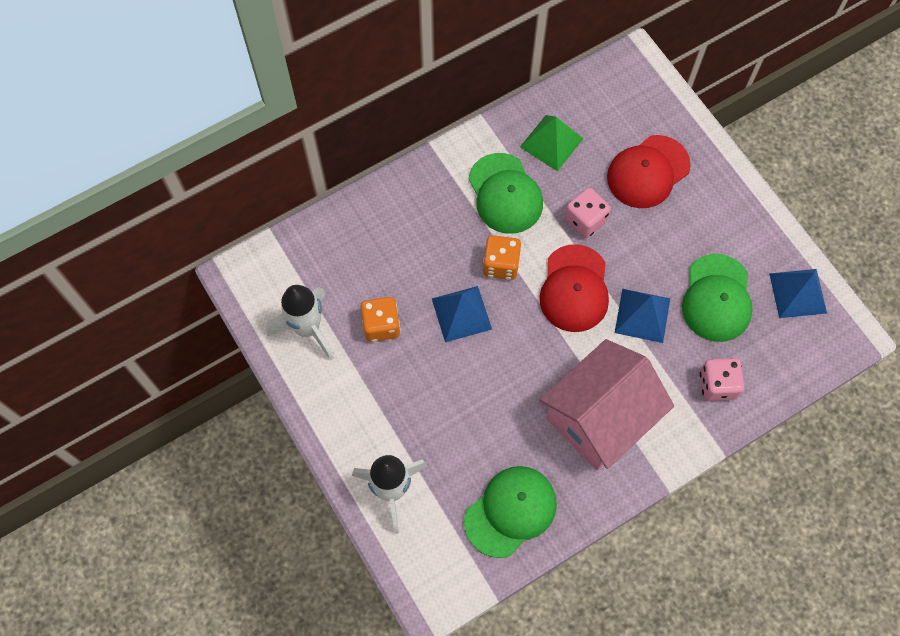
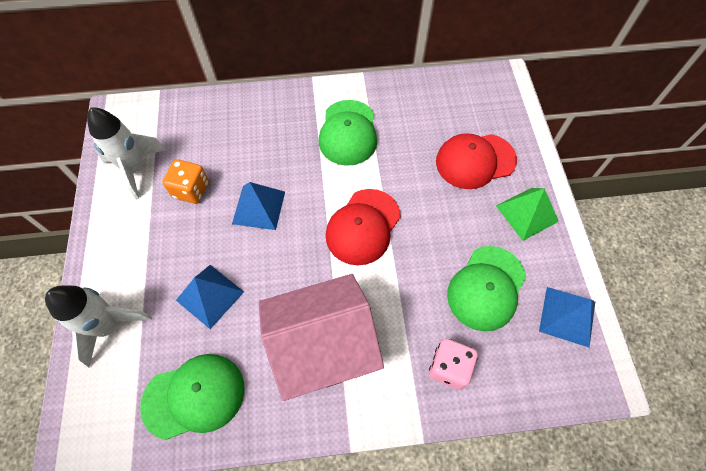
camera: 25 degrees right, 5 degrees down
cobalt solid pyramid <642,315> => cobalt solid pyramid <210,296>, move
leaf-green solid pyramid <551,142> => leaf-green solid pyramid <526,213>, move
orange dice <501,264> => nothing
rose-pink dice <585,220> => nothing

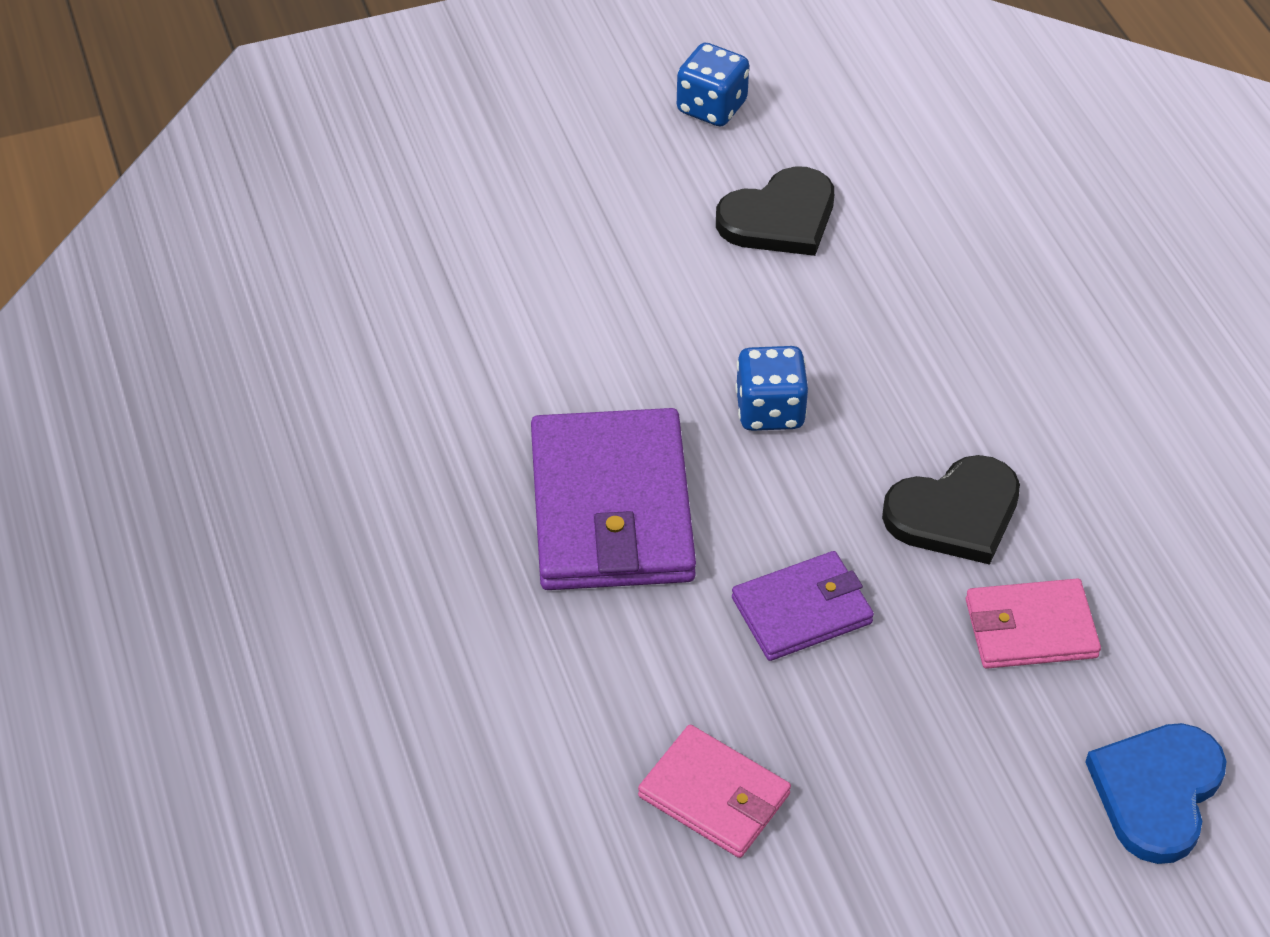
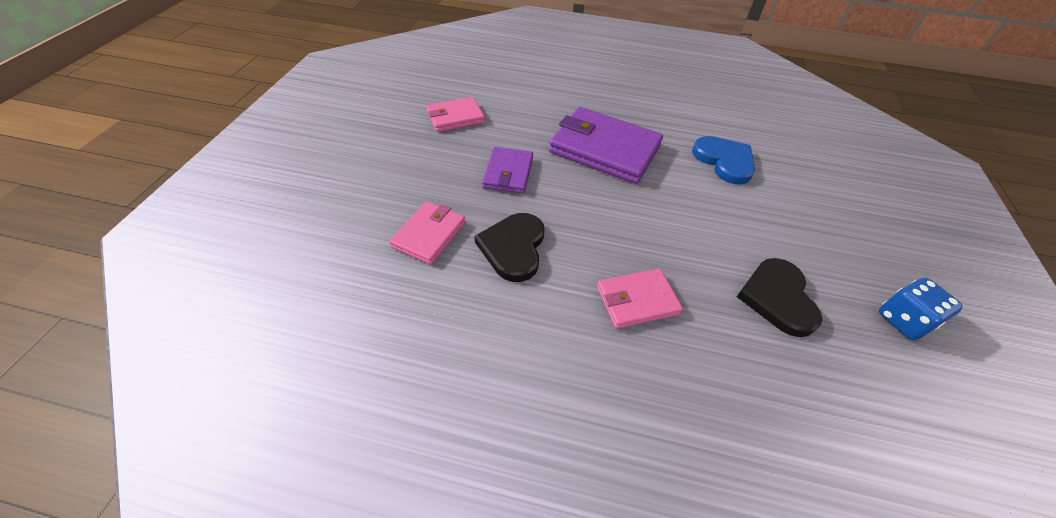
camera: 120 degrees right, 0 degrees up
nothing => rose-pink billfold <637,300>
cobalt love heart <1157,792> => cobalt love heart <724,161>, move
cobalt dice <770,410> => nothing

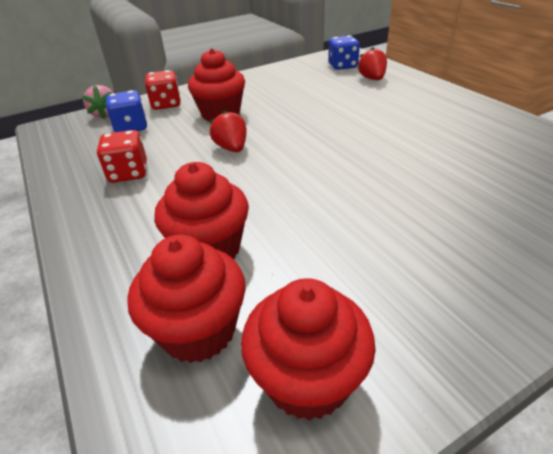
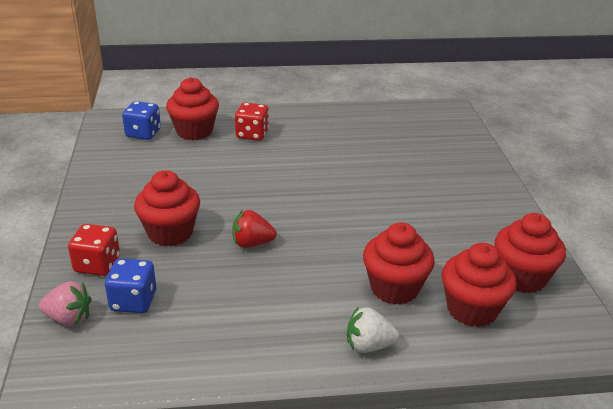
camera: 70 degrees left, 5 degrees down
red toy strawberry <372,79> => red fairy cake <194,131>
red dice <128,173> => red dice <252,134>, move
nothing => pure white toy strawberry <368,345>

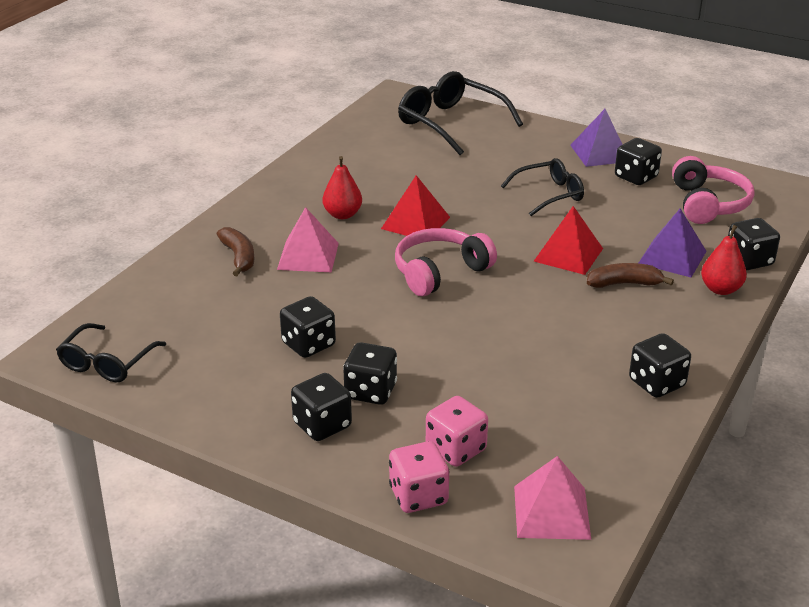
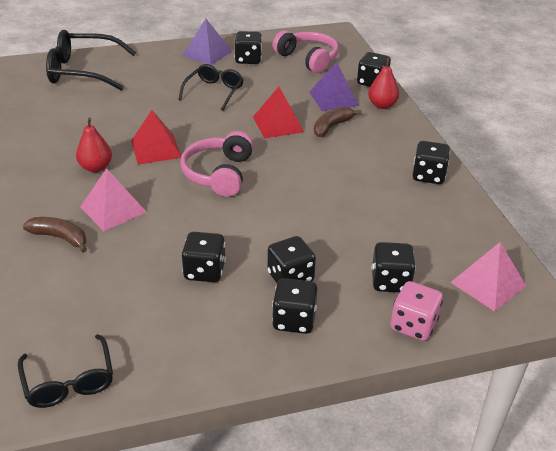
camera: 45 degrees left, 5 degrees up
rose-pink dice <455,449> => black dice <390,281>

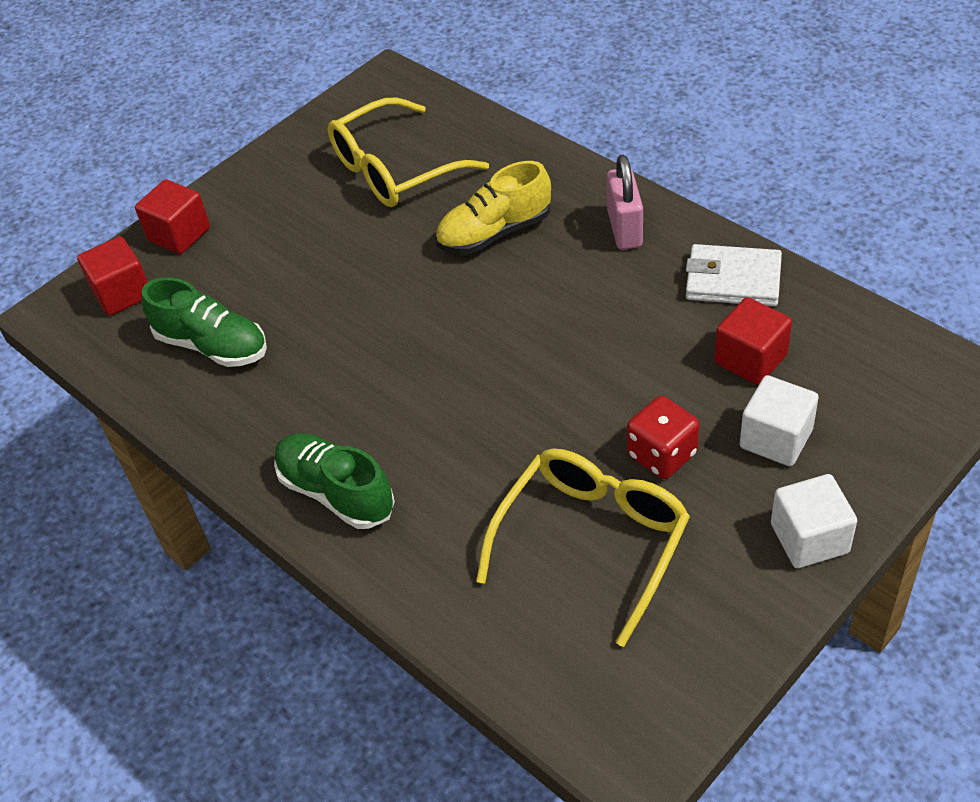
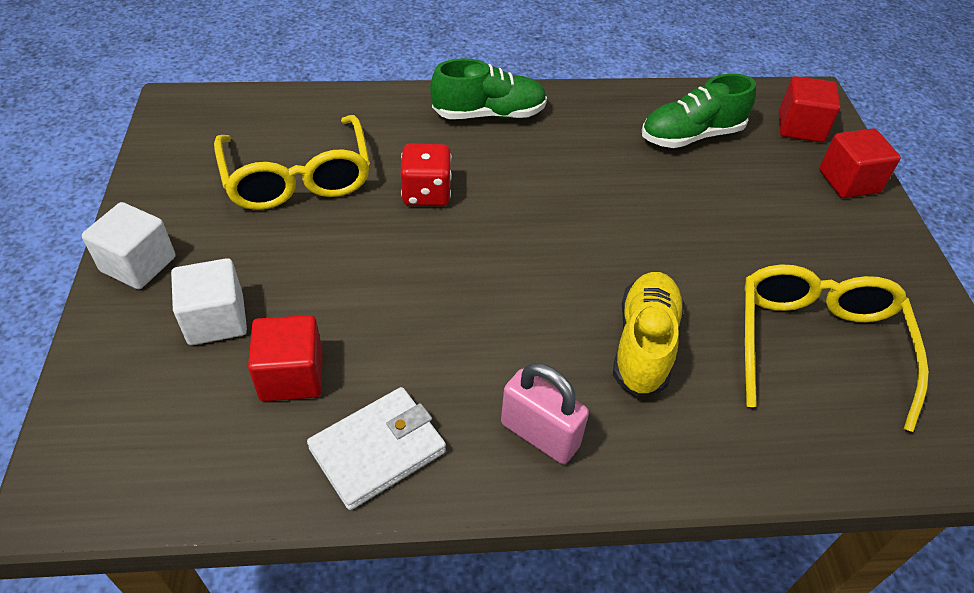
camera: 125 degrees right, 0 degrees up
red dice <662,454> => red dice <426,193>, move

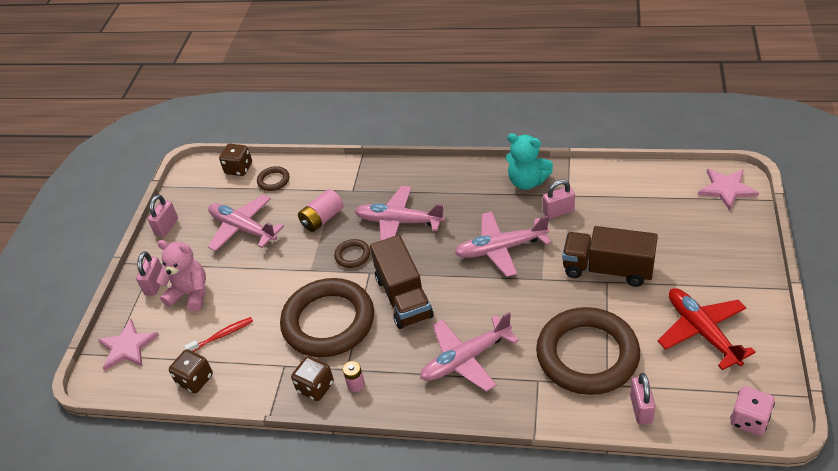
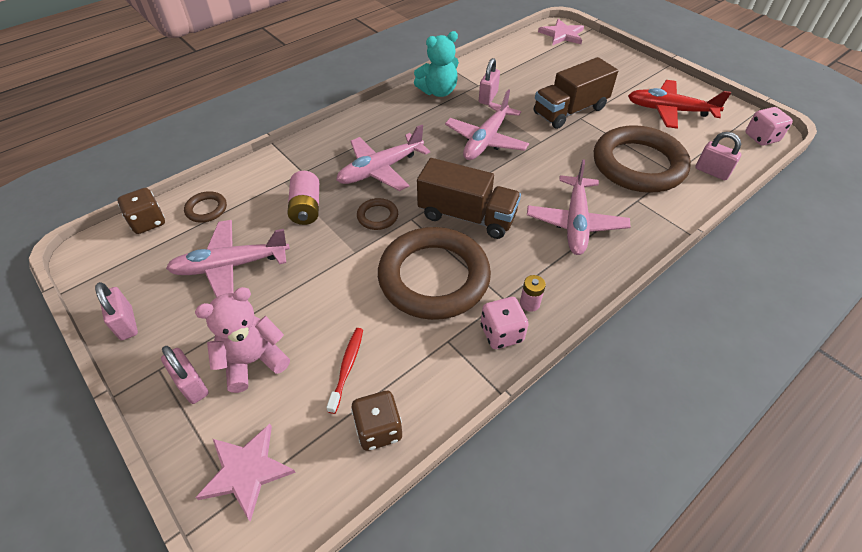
camera: 55 degrees left, 5 degrees up
dark brown dice <315,387> => rose-pink dice <501,333>

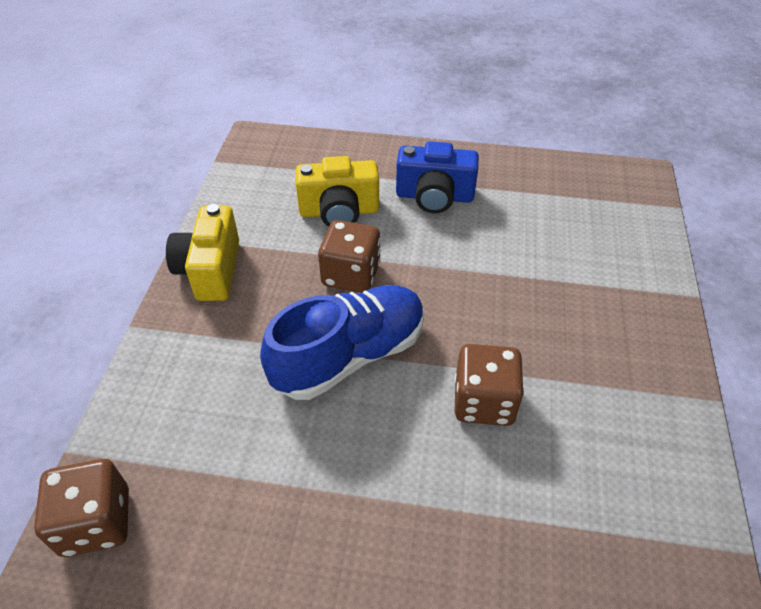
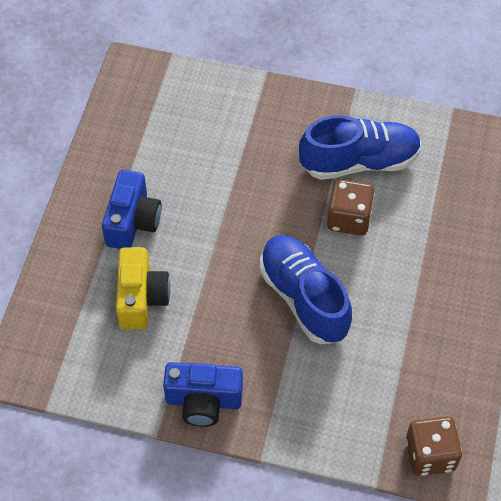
camera: 85 degrees left, 10 degrees up
bright yellow photo camera <210,270> => cobalt photo camera <203,401>
nothing => cobalt shoe <359,161>
dark brown dice <351,275> => nothing

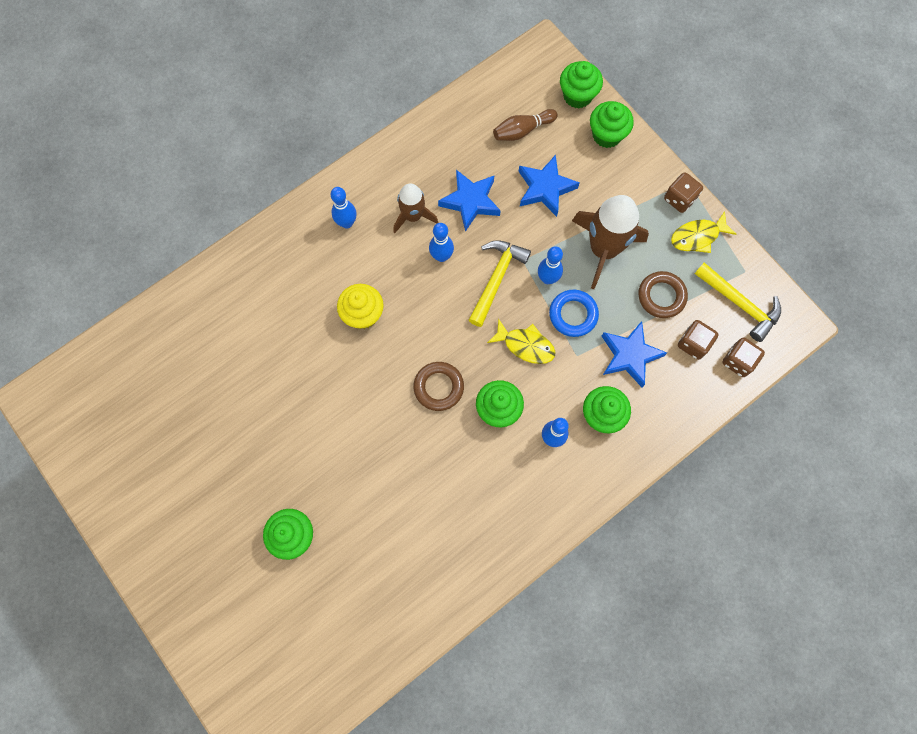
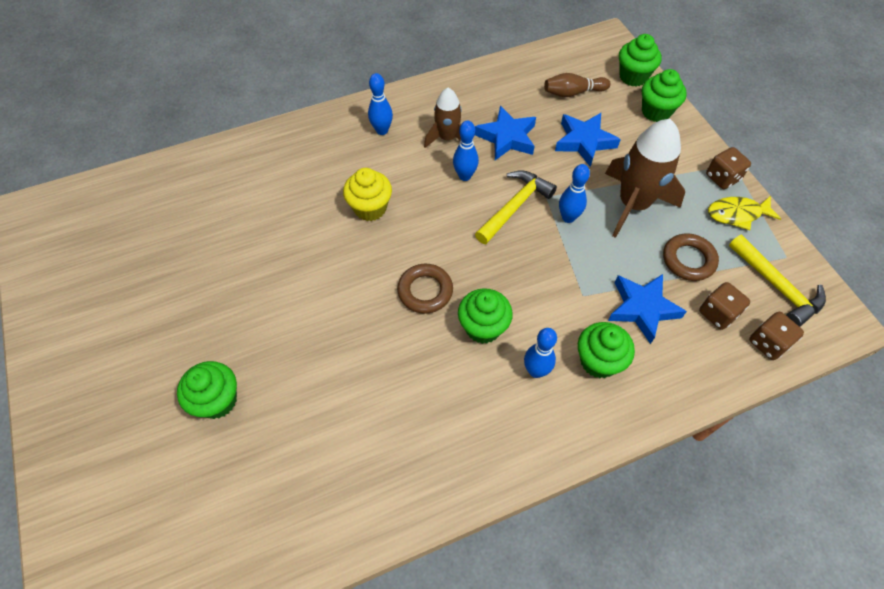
camera: 15 degrees right, 15 degrees down
bright yellow fish <525,345> => nothing
cobalt ring <573,314> => nothing

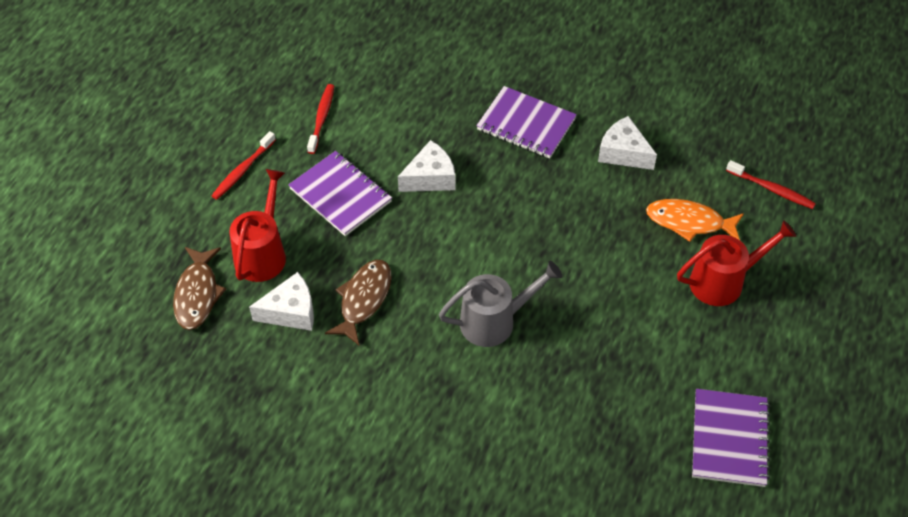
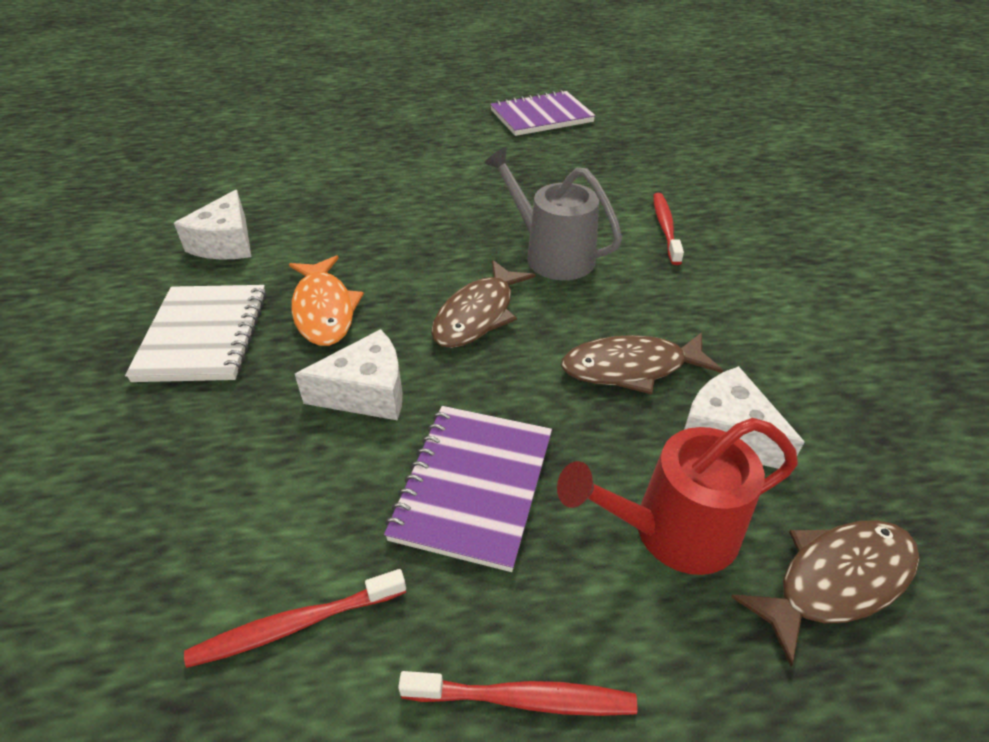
camera: 120 degrees left, 10 degrees down
violet notepad <526,125> => pure white notepad <204,335>
orange fish <689,222> => orange fish <324,310>, move
pure white cheese wedge <430,178> => pure white cheese wedge <366,392>, 135 degrees clockwise
nothing => dark brown fish <478,315>
red toothbrush <772,189> => red toothbrush <665,228>, move
red watering pot <723,281> => nothing

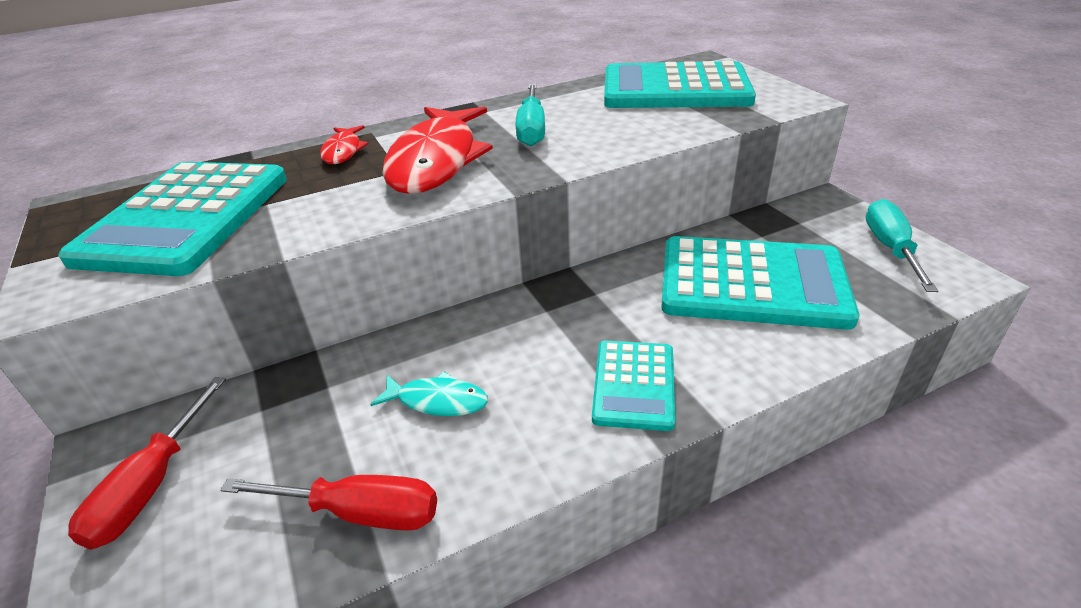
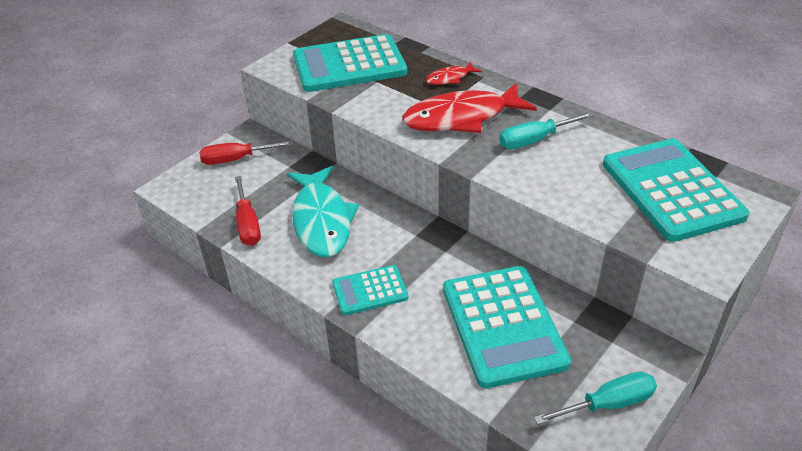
camera: 65 degrees right, 5 degrees up
teal fish <437,401> => teal fish <321,220>, x2.13

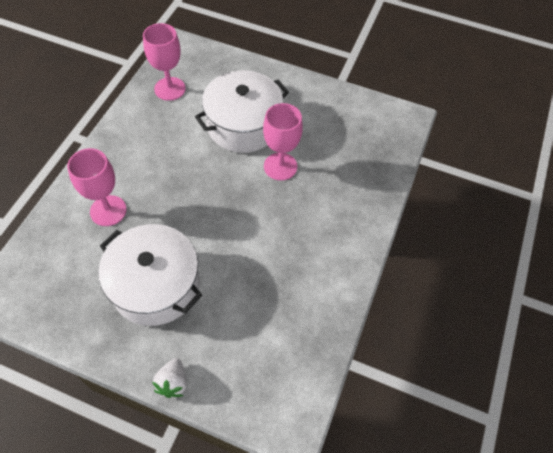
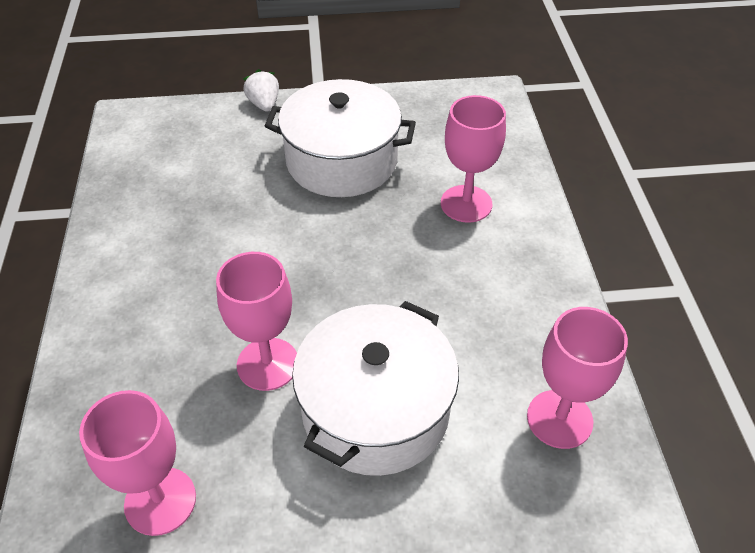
camera: 155 degrees right, 10 degrees down
nothing => rose-pink wine glass <160,501>

